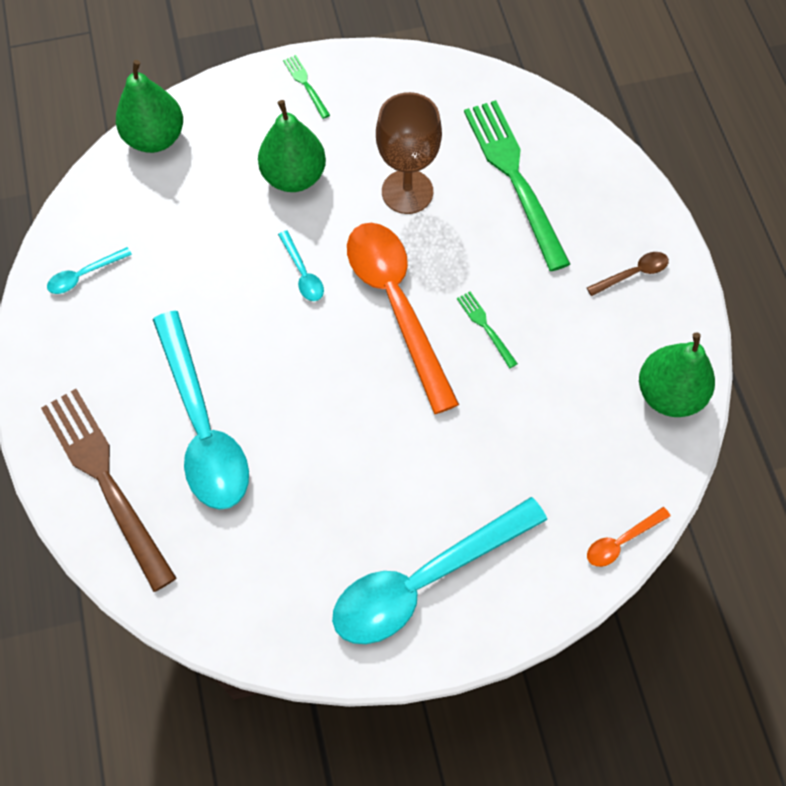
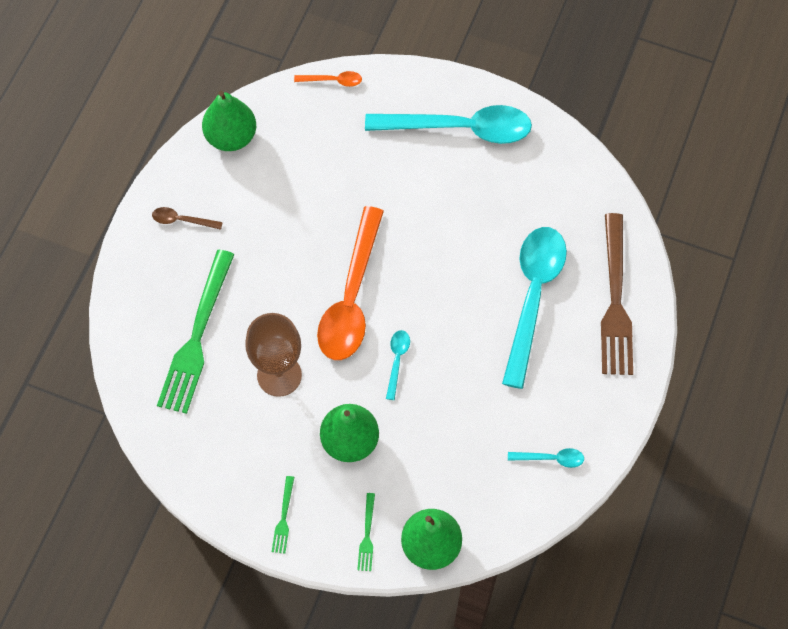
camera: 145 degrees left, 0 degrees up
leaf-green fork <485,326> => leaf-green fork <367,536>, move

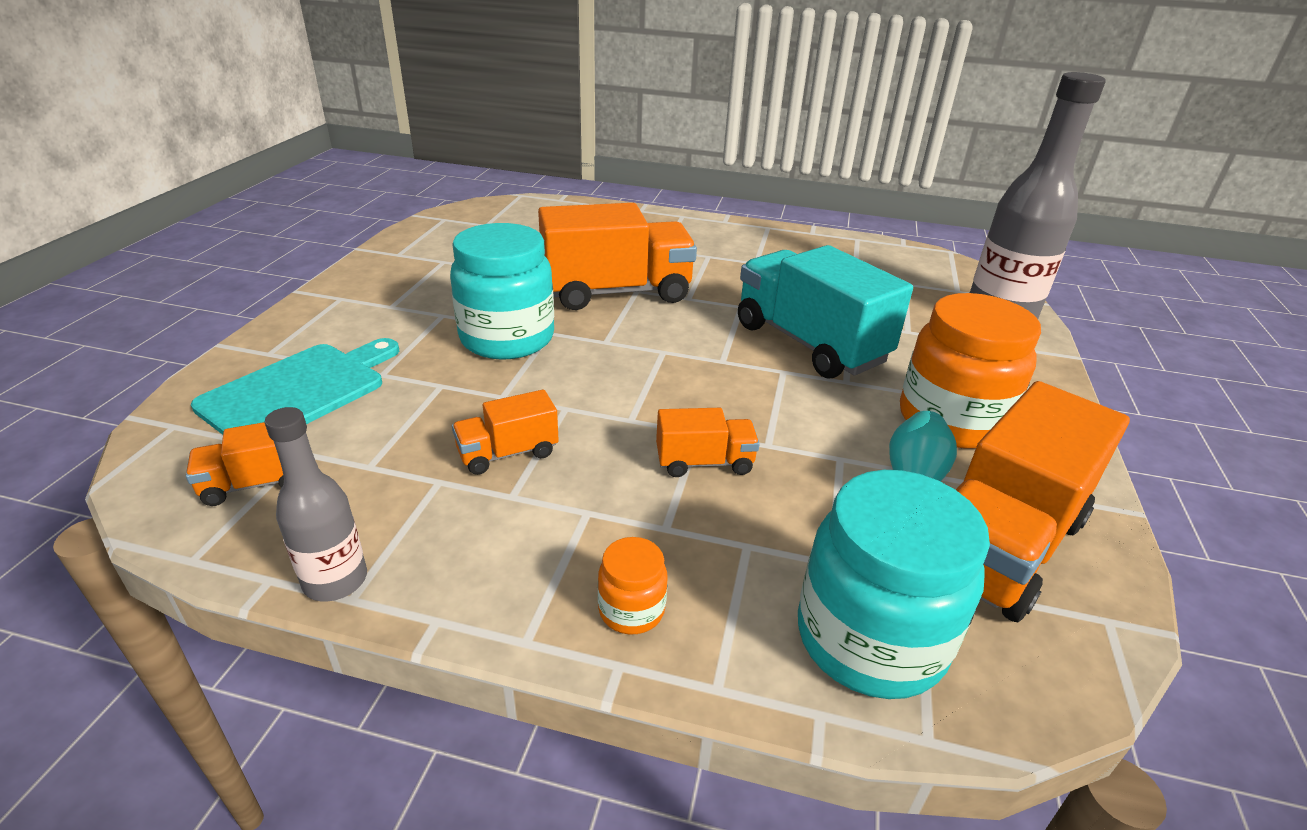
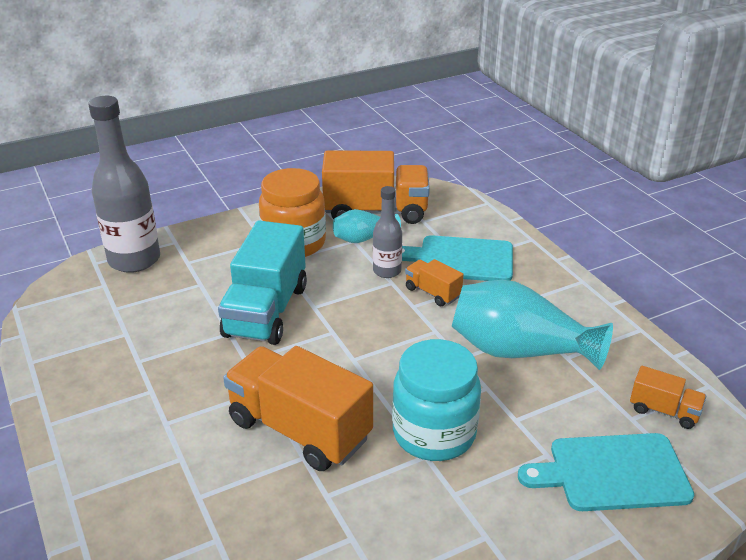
camera: 130 degrees left, 0 degrees up
ash-grey bottle <335,580> => ash-grey bottle <387,271>, move
nothing => teal cutting board <460,259>
orange truck <508,453> => teal flower vase <519,351>
orange jar <631,610> => nothing
teal jar <870,639> => nothing

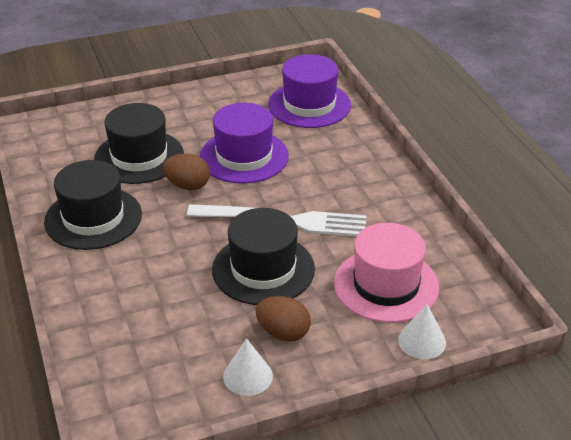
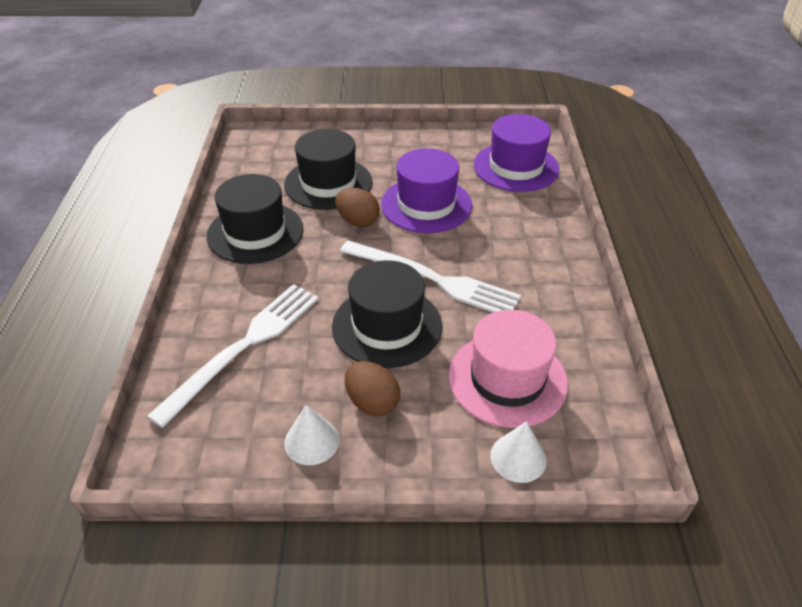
camera: 20 degrees right, 5 degrees up
nothing => pure white fork <244,346>

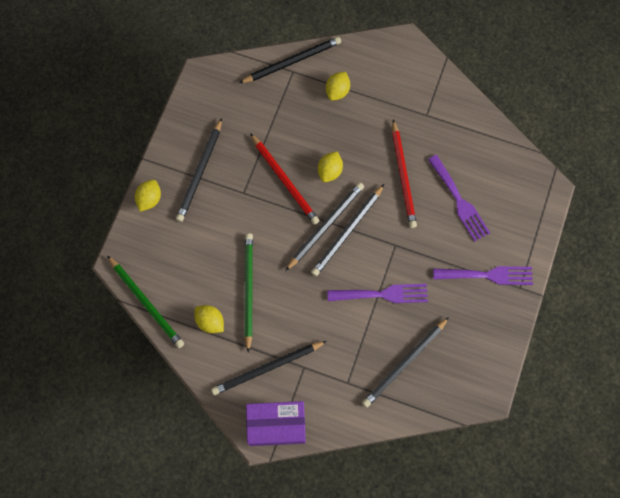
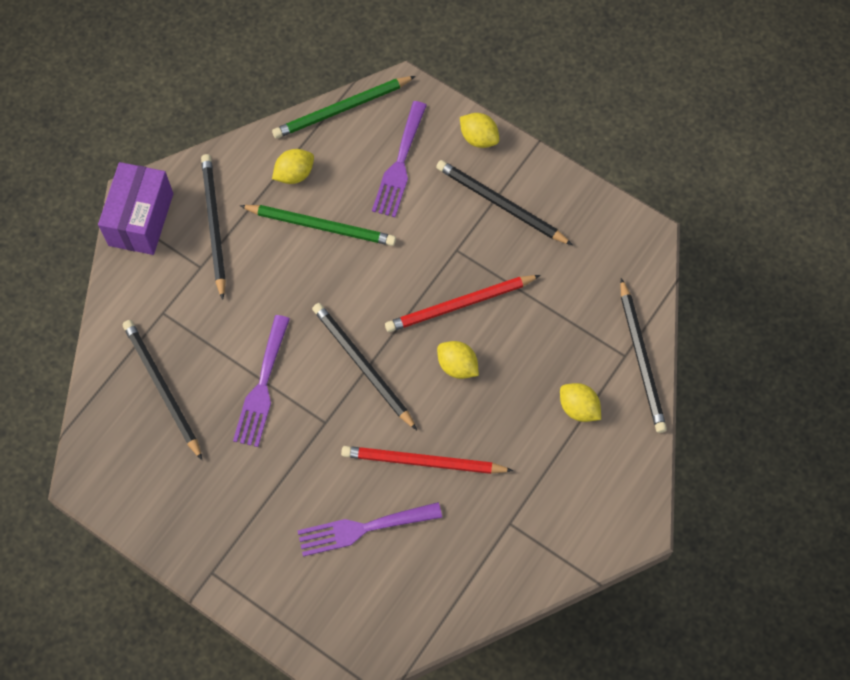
camera: 105 degrees right, 5 degrees down
violet fork <487,275> => violet fork <400,164>, move
black wooden pencil <325,226> => nothing

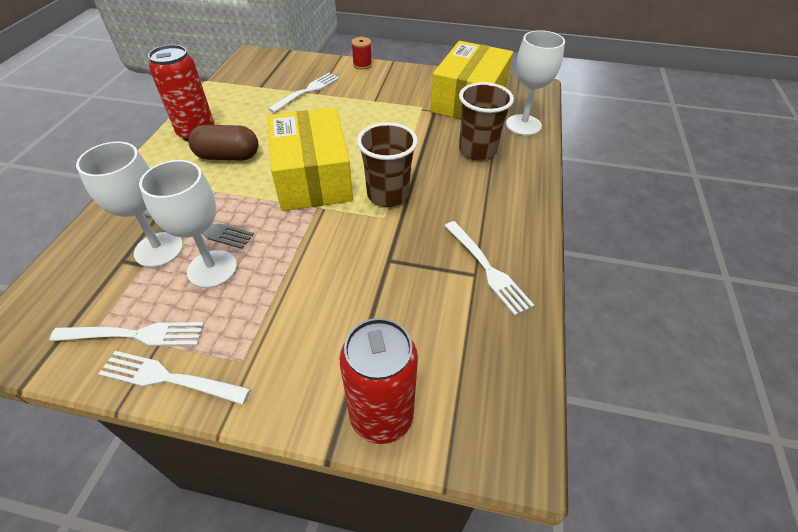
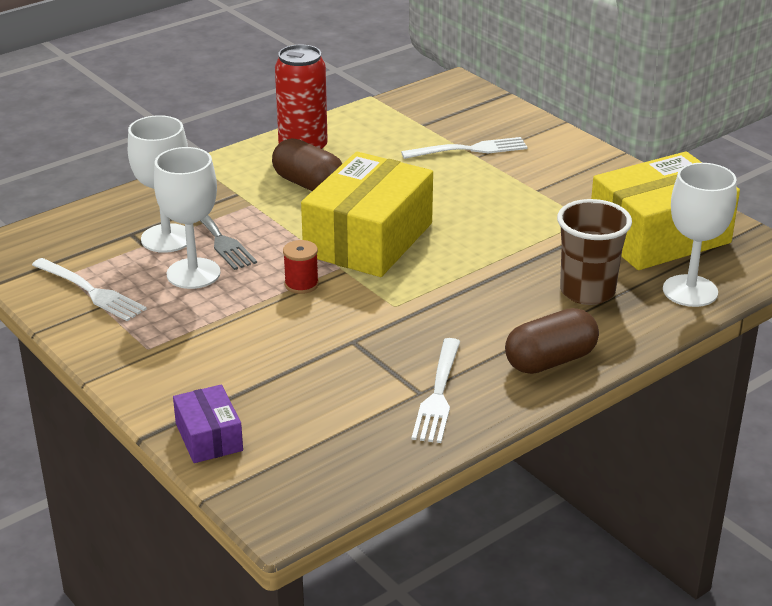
camera: 40 degrees right, 15 degrees down
red tin <381,416> => violet parcel <209,437>
red reel of thread <362,65> => red reel of thread <301,284>, move
nothing => dark brown pill shape <550,361>
pure white fork <169,378> => nothing
dark brown tumbler <388,195> => nothing

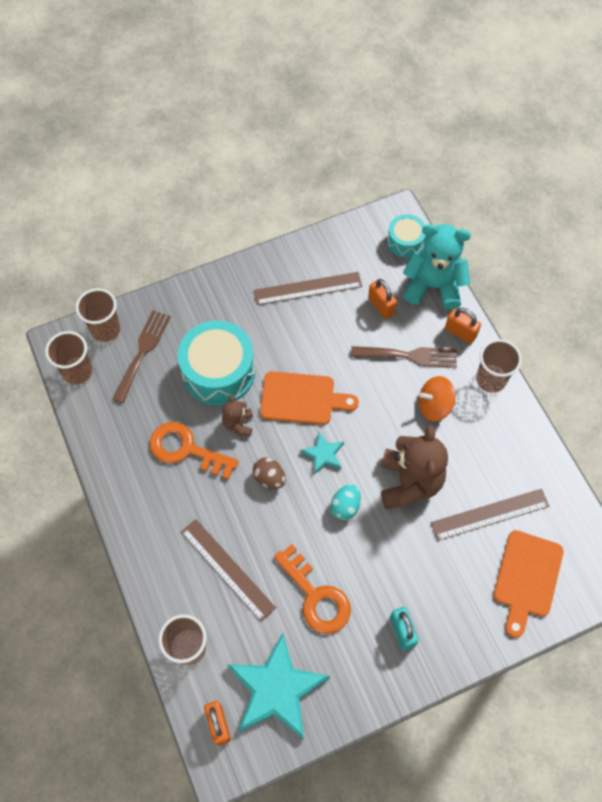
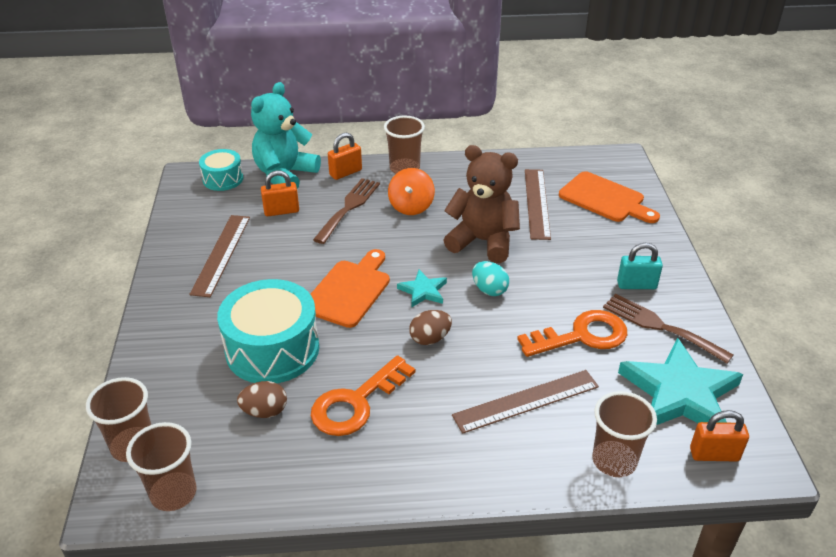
camera: 70 degrees left, 25 degrees down
nothing => dark brown egg <265,411>
dark brown fork <143,351> => dark brown fork <660,326>, move
dark brown stuffed bear <238,424> => nothing

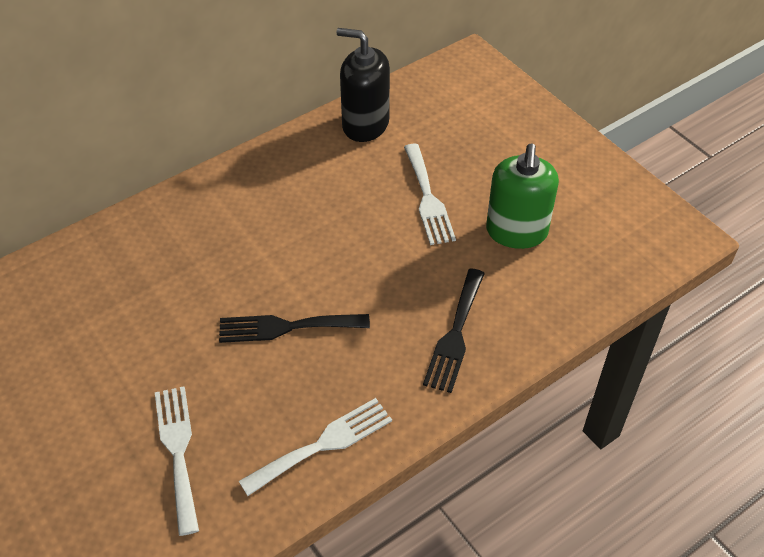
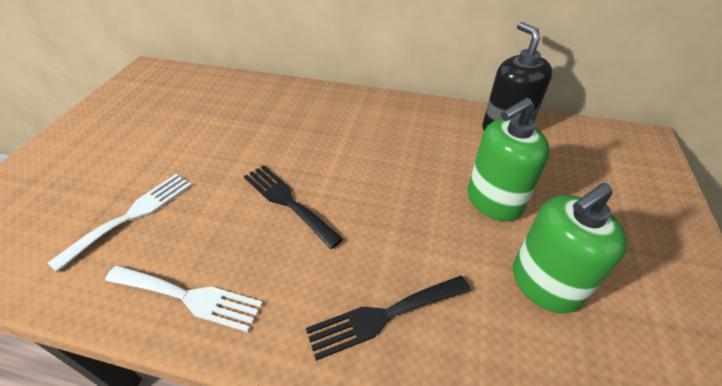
camera: 50 degrees right, 5 degrees down
pure white fork <428,198> => leaf-green pump bottle <493,201>

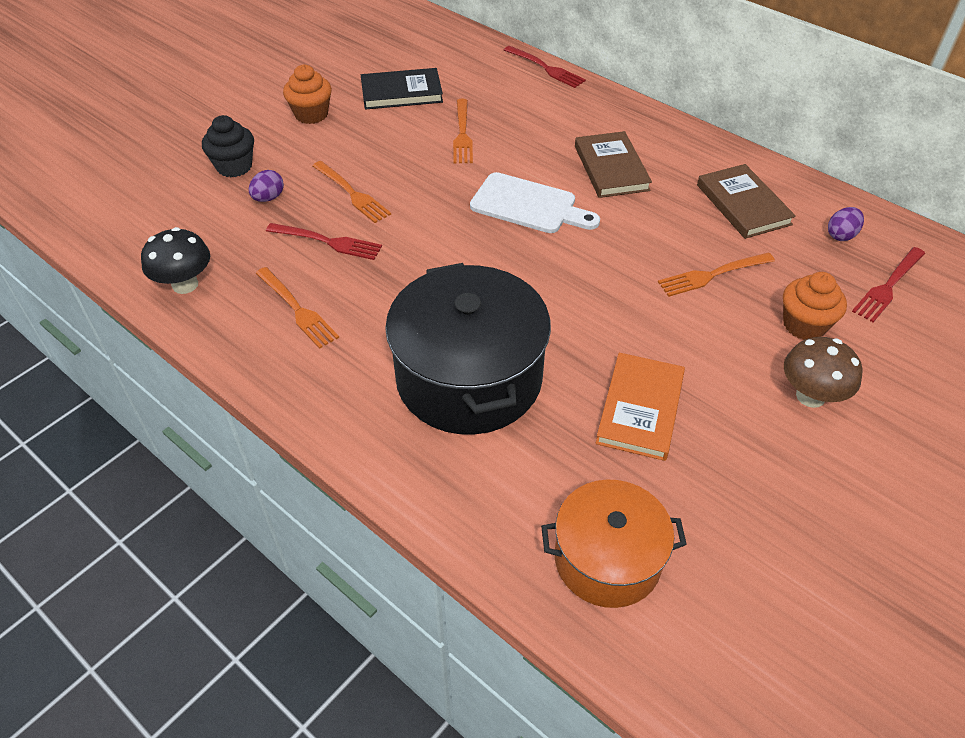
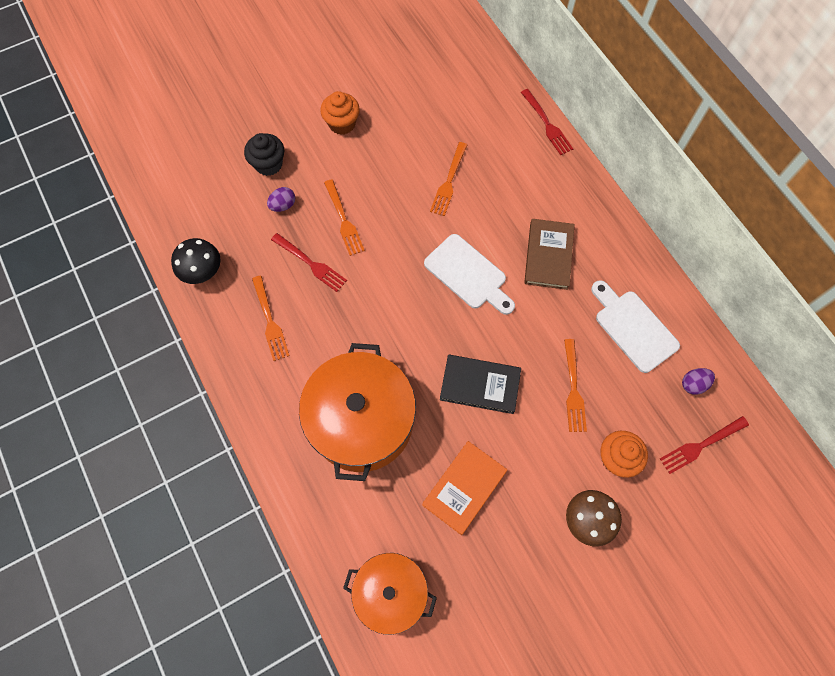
camera: 20 degrees right, 20 degrees up
black cooking pot <469,378> => orange cooking pot <362,421>
black hardcover <401,92> => black hardcover <480,385>, move
orange fork <712,275> => orange fork <573,389>, 90 degrees counterclockwise
dark brown hardcover <743,204> => pure white cutting board <633,327>

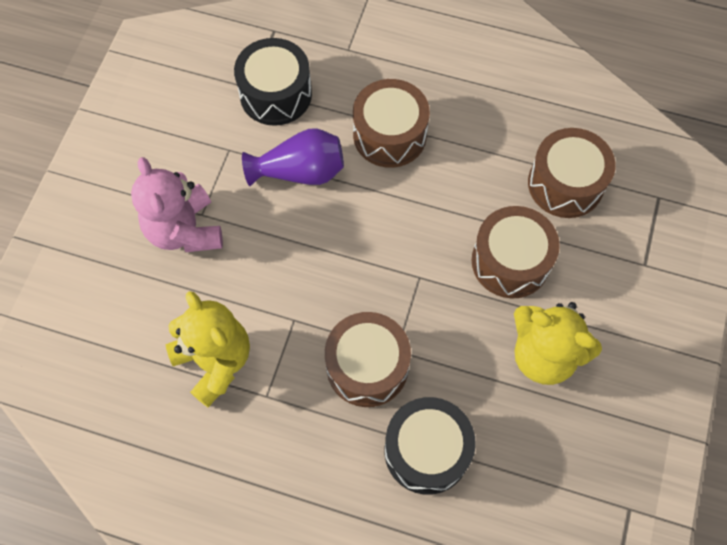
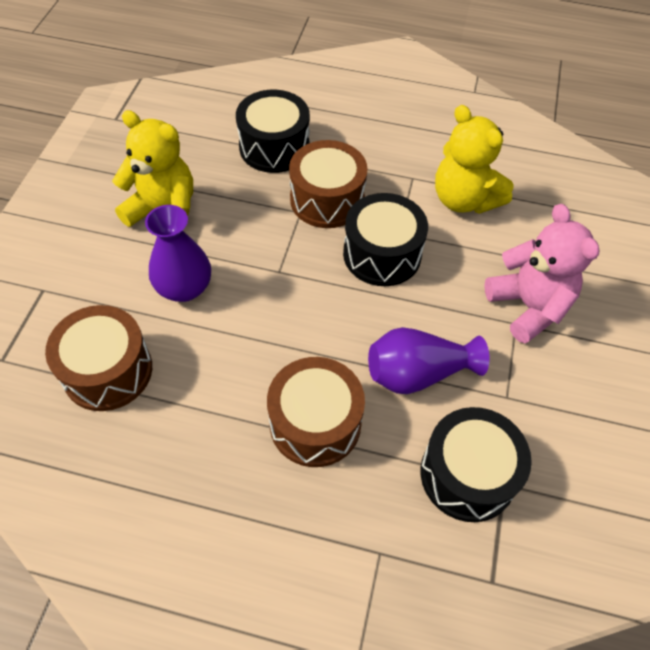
camera: 175 degrees right, 10 degrees down
dark brown snare drum <510,261> => violet flower vase <184,288>
nothing => black snare drum <382,254>

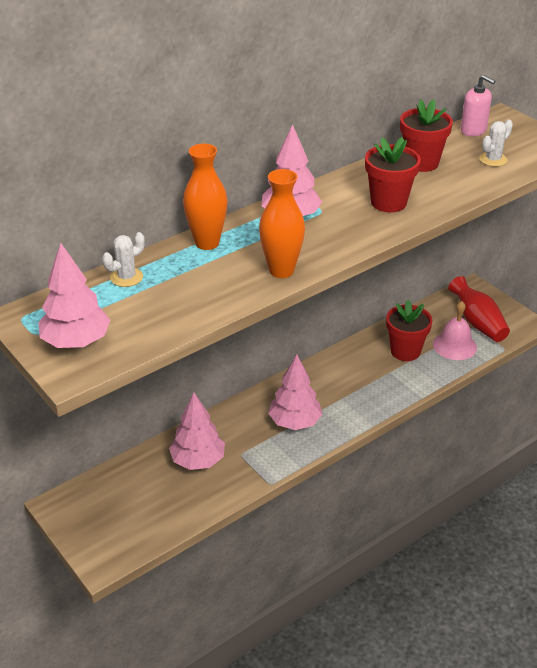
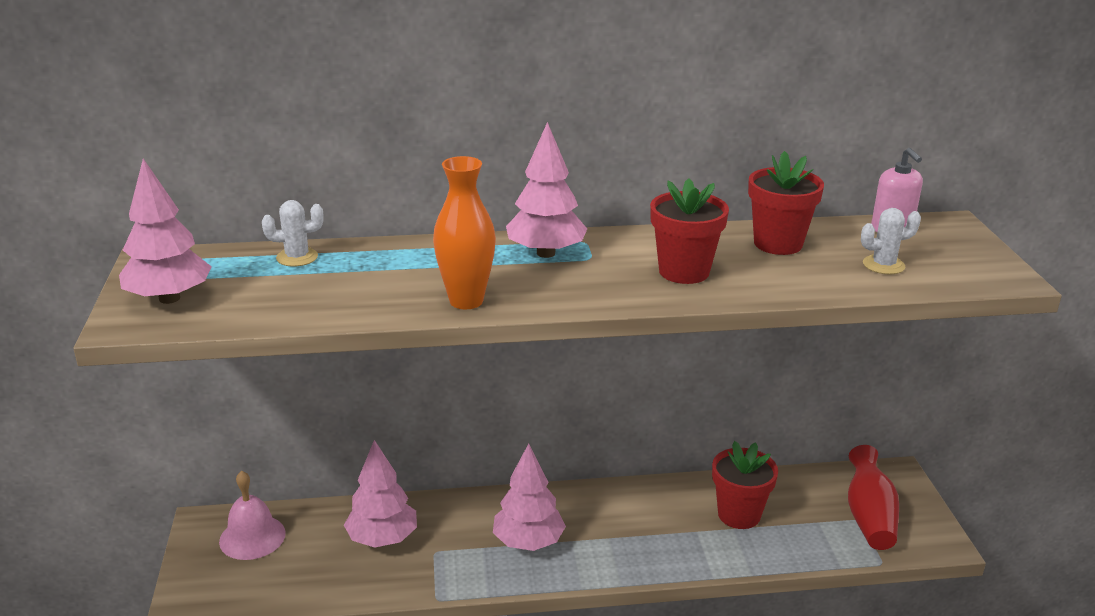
camera: 30 degrees right, 10 degrees down
rose-pink bell <454,345> => rose-pink bell <252,537>, move
orange flower vase <207,243> => nothing

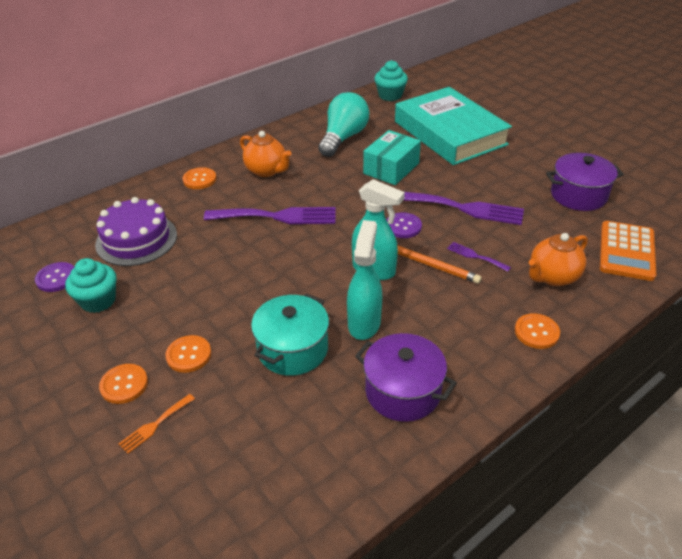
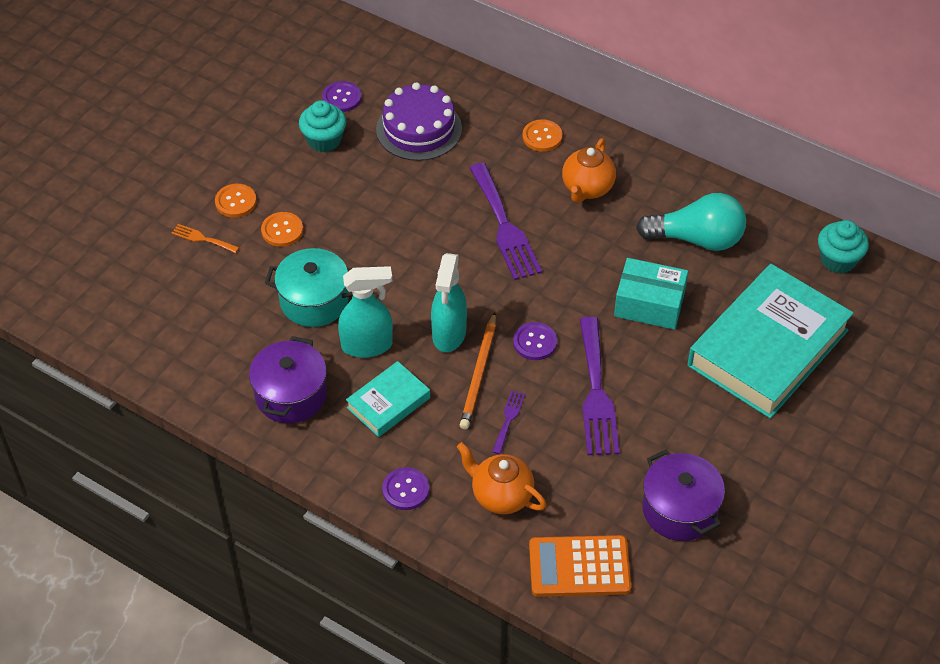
camera: 70 degrees right, 10 degrees up
nothing => teal hardcover <388,403>
orange sewing button <536,332> => violet sewing button <405,490>

